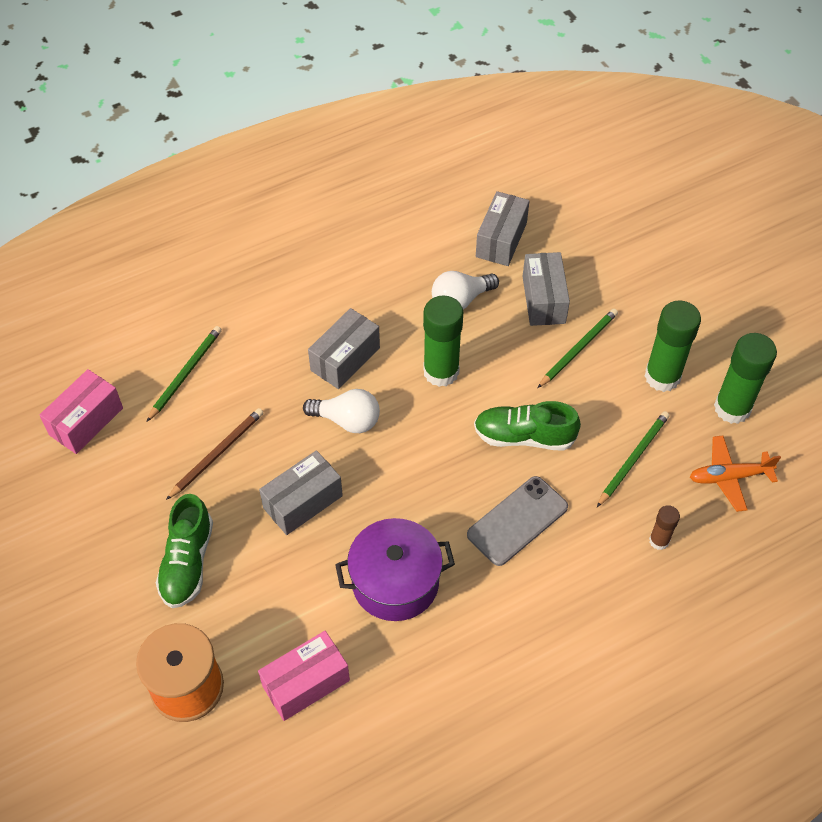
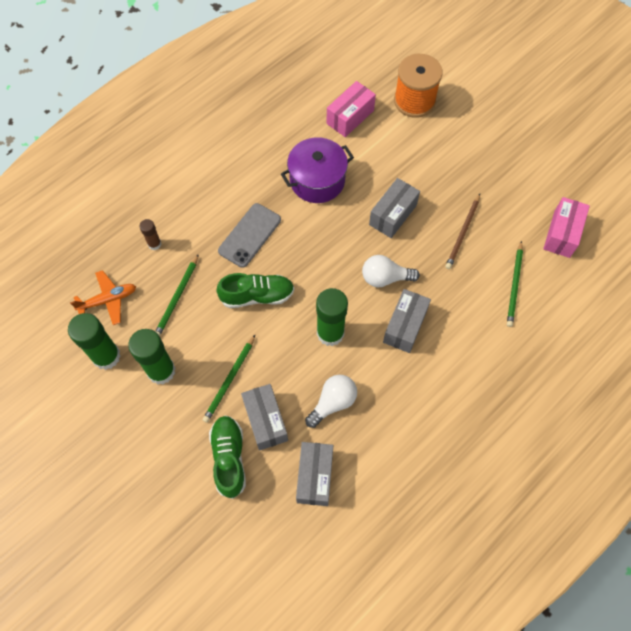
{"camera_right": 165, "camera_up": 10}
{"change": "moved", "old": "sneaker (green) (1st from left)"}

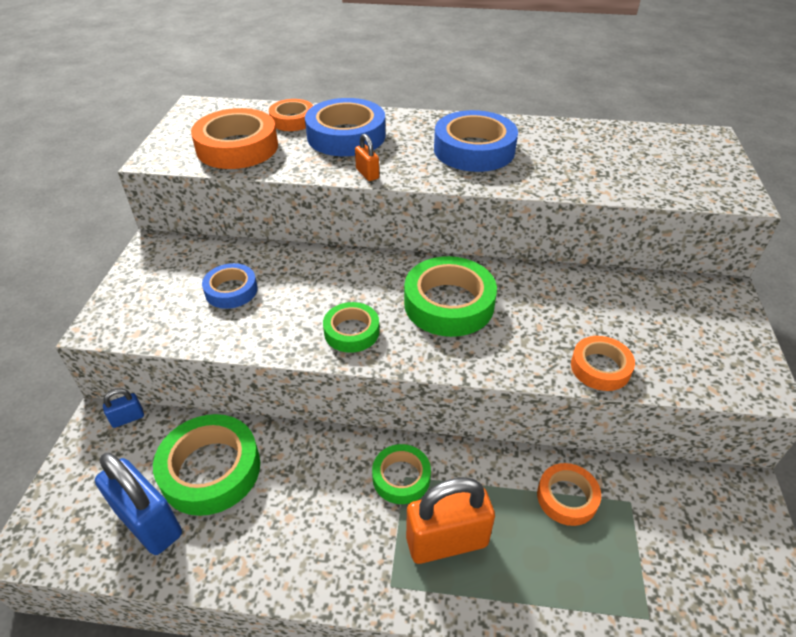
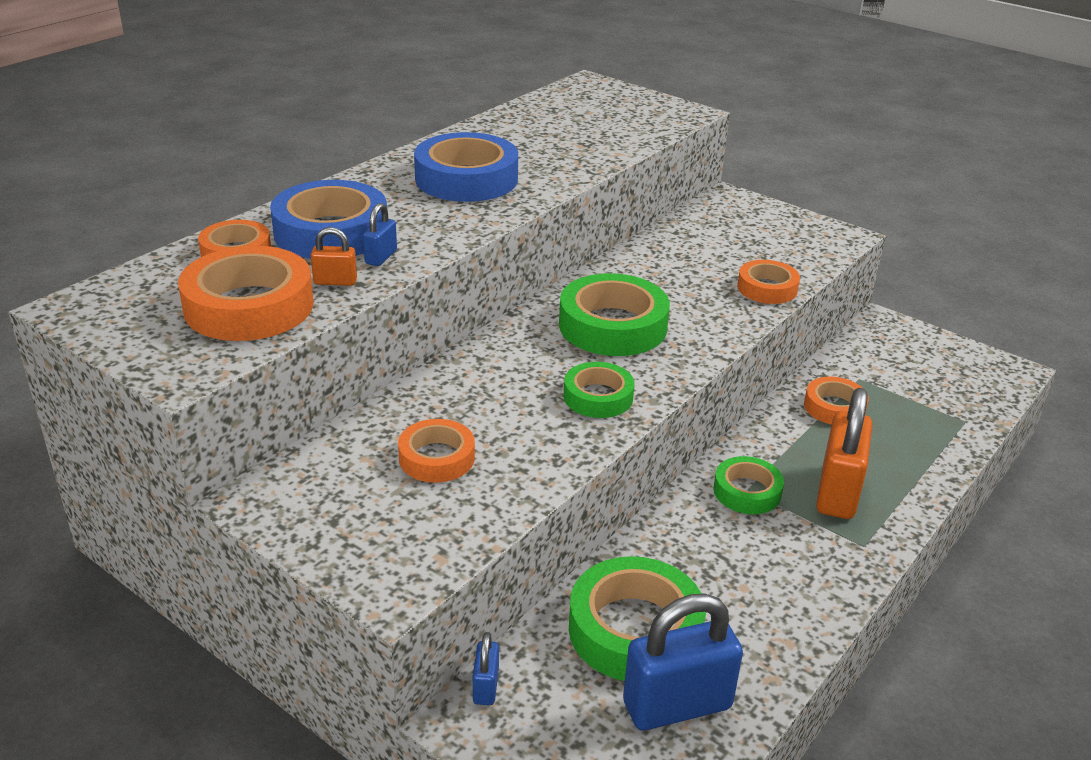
{"camera_right": -60, "camera_up": -10}
{"change": "moved", "old": "lock (orange-coloured) (1st from left)"}
{"change": "added", "new": "lock (blue) (1st from left)"}
{"change": "recoloured", "old": "sticky tape (blue) (1st from left)", "new": "sticky tape (orange-coloured) (3rd from left)"}

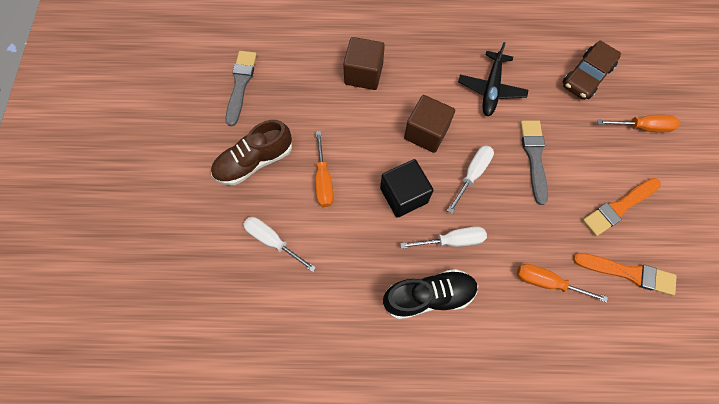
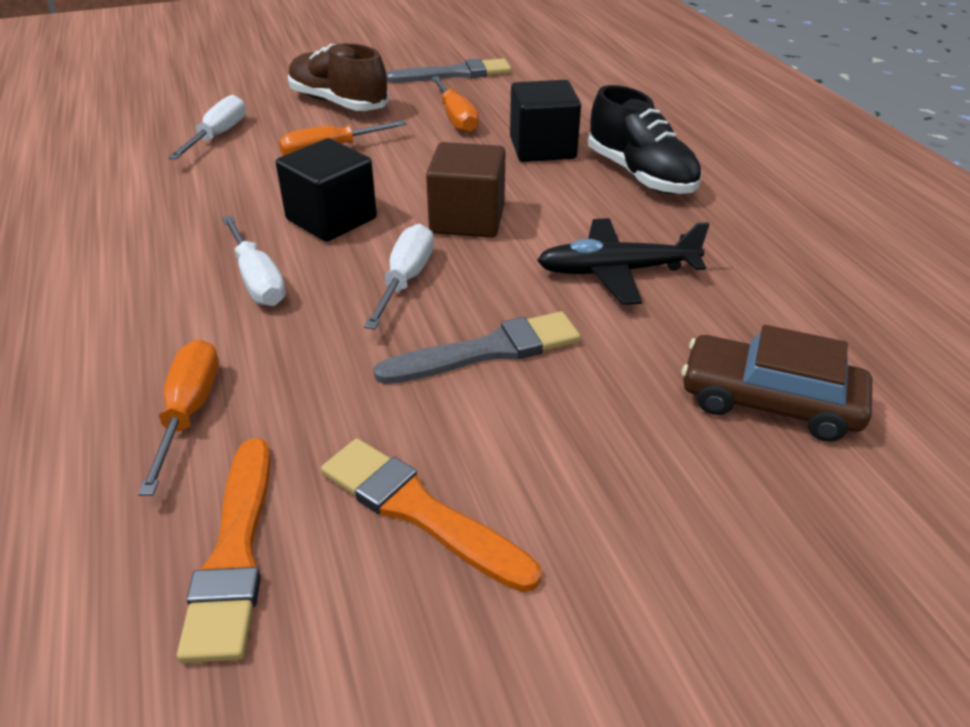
{"camera_right": 70, "camera_up": -30}
{"change": "turned", "old": "hand screwdriver (snow-white) (3rd from left)", "degrees": -90}
{"change": "moved", "old": "hand screwdriver (orange-coloured) (3rd from left)"}
{"change": "recoloured", "old": "cube (dark brown) (1st from left)", "new": "cube (jet-black) (2nd from left)"}
{"change": "moved", "old": "sneaker (jet-black)"}

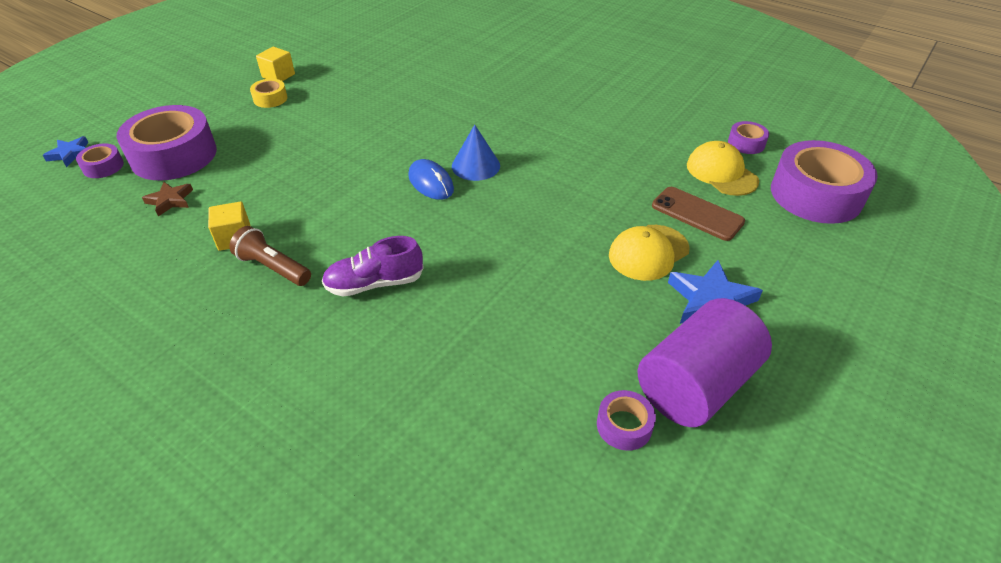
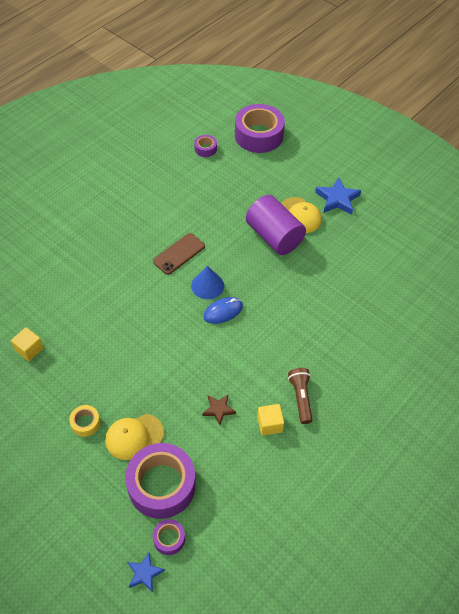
{"camera_right": -85, "camera_up": 10}
{"change": "moved", "old": "cube (yellow) (2nd from left in the first image)", "new": "cube (yellow) (1st from left)"}
{"change": "moved", "old": "cap (yellow) (2nd from left in the first image)", "new": "cap (yellow) (1st from left)"}
{"change": "moved", "old": "phone (dark brown)"}
{"change": "moved", "old": "star shape (dark brown)"}
{"change": "moved", "old": "solid cylinder (purple)"}
{"change": "turned", "old": "torch (dark brown)", "degrees": 135}
{"change": "removed", "old": "sneaker (purple)"}
{"change": "removed", "old": "sticky tape (purple) (3rd from left)"}

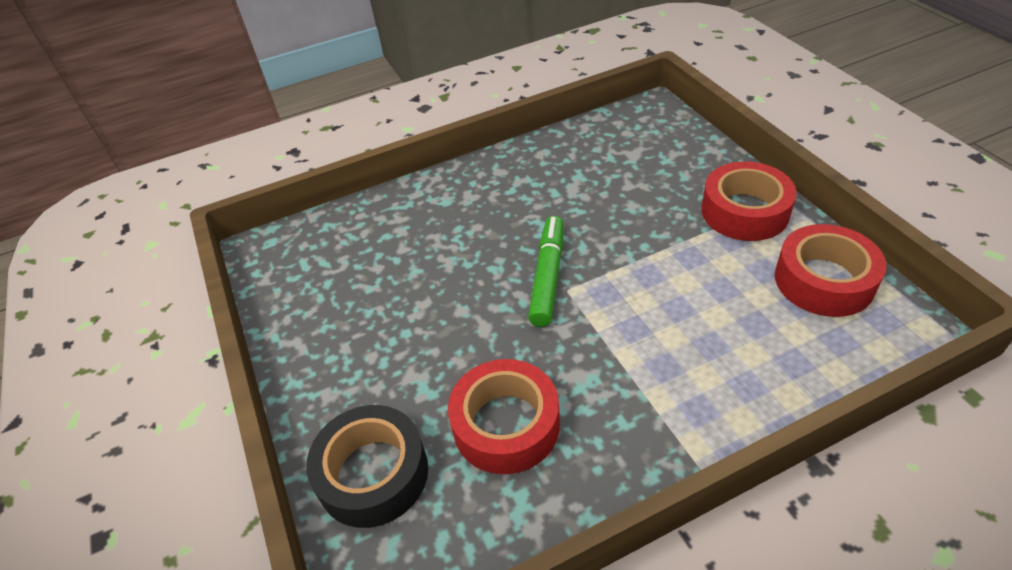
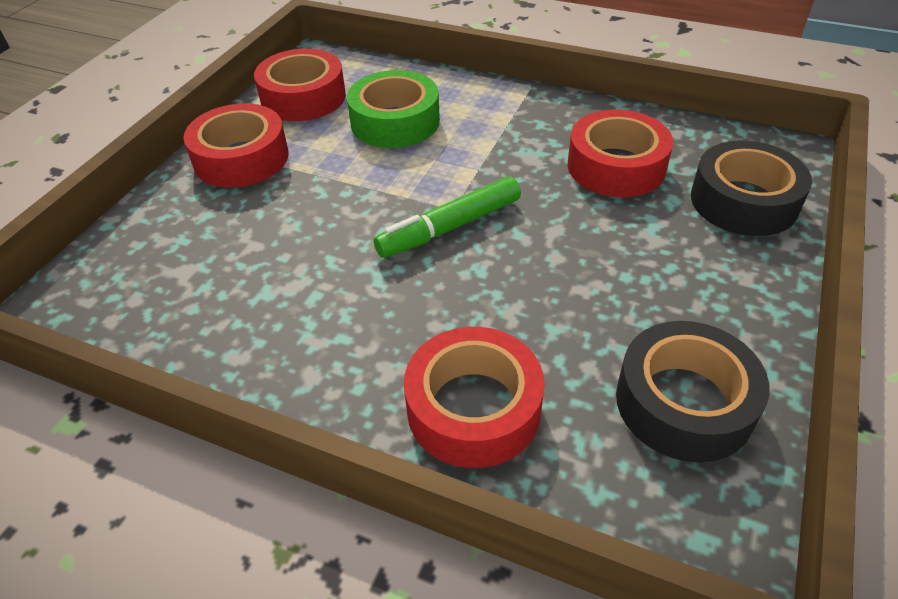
{"camera_right": -135, "camera_up": 0}
{"change": "added", "new": "sticky tape (green)"}
{"change": "added", "new": "sticky tape (scarlet) (3rd from left)"}
{"change": "added", "new": "sticky tape (jet-black) (1st from left)"}

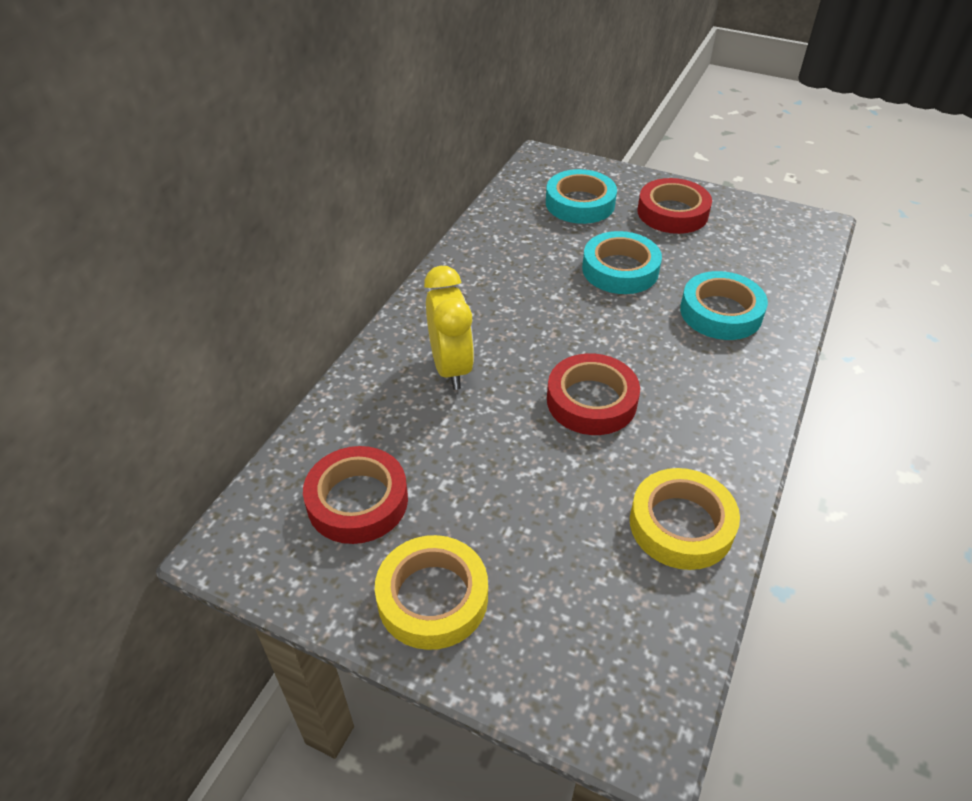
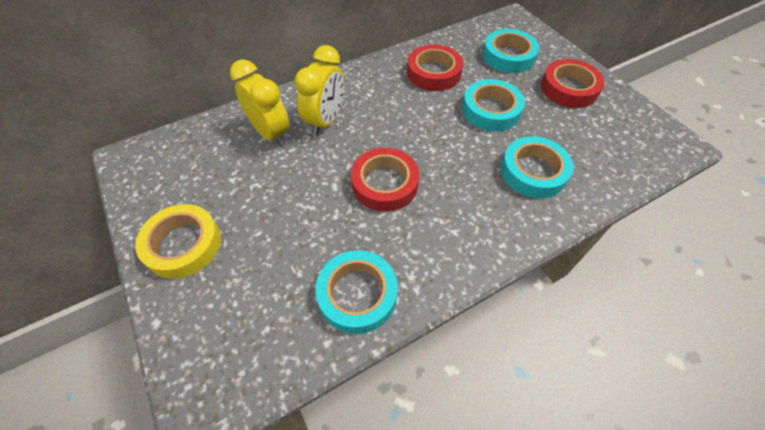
{"camera_right": 35, "camera_up": 10}
{"change": "added", "new": "alarm clock (yellow) (1st from left)"}
{"change": "recoloured", "old": "sticky tape (yellow) (2nd from left)", "new": "sticky tape (turquoise) (1st from left)"}
{"change": "moved", "old": "sticky tape (scarlet) (1st from left in the first image)", "new": "sticky tape (scarlet) (2nd from left)"}

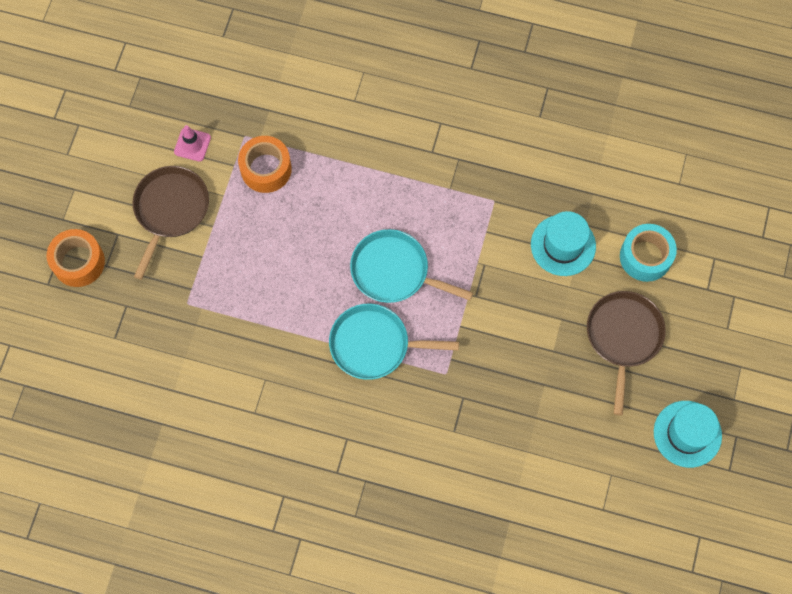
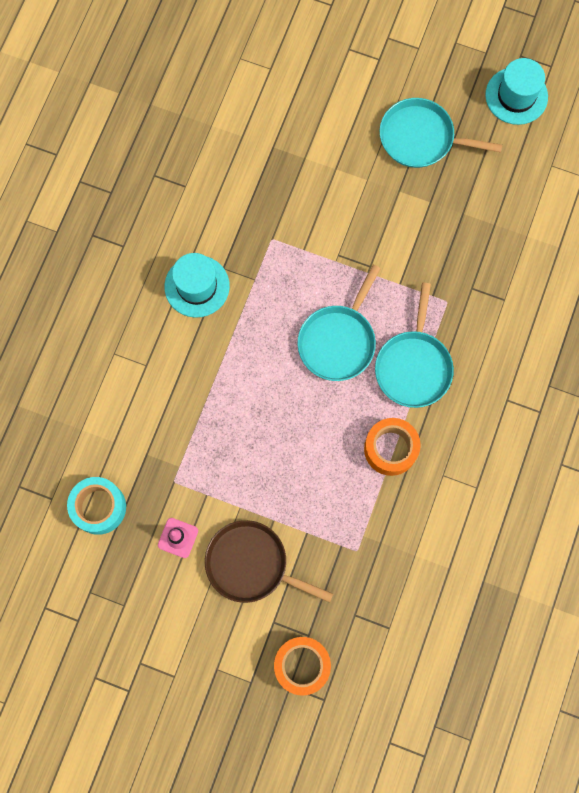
{"camera_right": -85, "camera_up": 5}
{"change": "moved", "old": "sticky tape (turquoise)"}
{"change": "moved", "old": "tall hat (turquoise) (1st from left)"}
{"change": "moved", "old": "sticky tape (orange-coloured) (2nd from left)"}
{"change": "recoloured", "old": "frying pan (dark brown) (2nd from left)", "new": "frying pan (turquoise) (3rd from left)"}

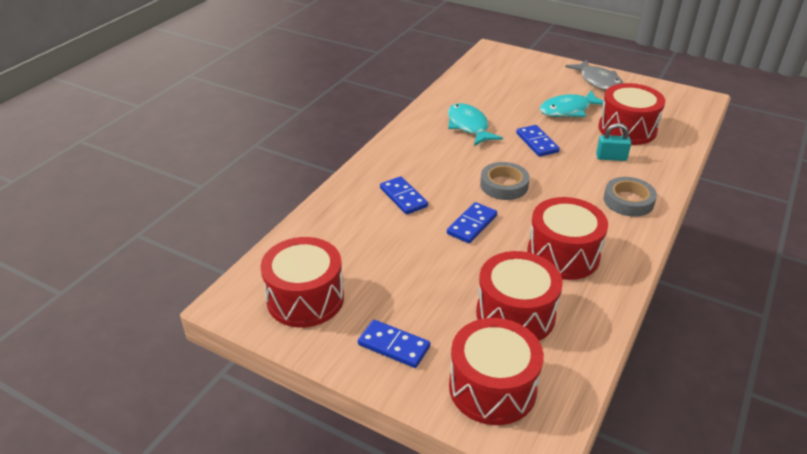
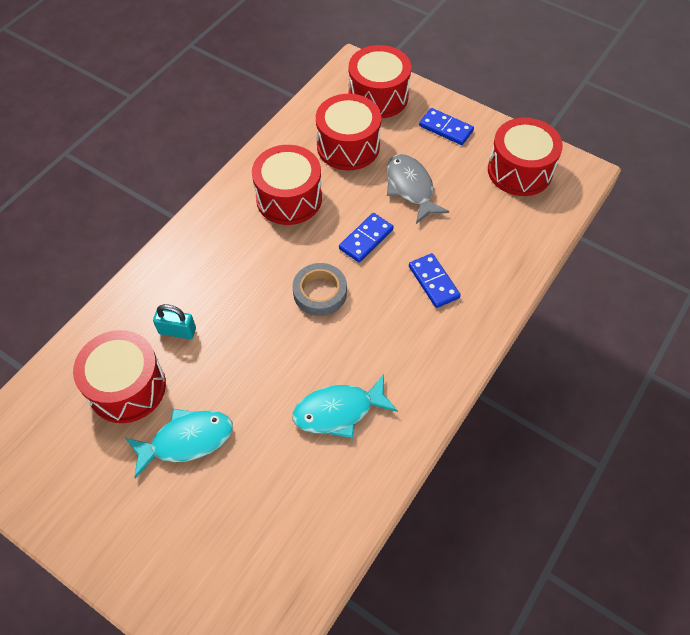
{"camera_right": -175, "camera_up": 20}
{"change": "turned", "old": "toy fish (turquoise) (1st from left in the first image)", "degrees": 90}
{"change": "moved", "old": "toy fish (ash-grey)"}
{"change": "removed", "old": "domino tile (blue) (4th from left)"}
{"change": "removed", "old": "sticky tape (ash-grey) (2nd from left)"}

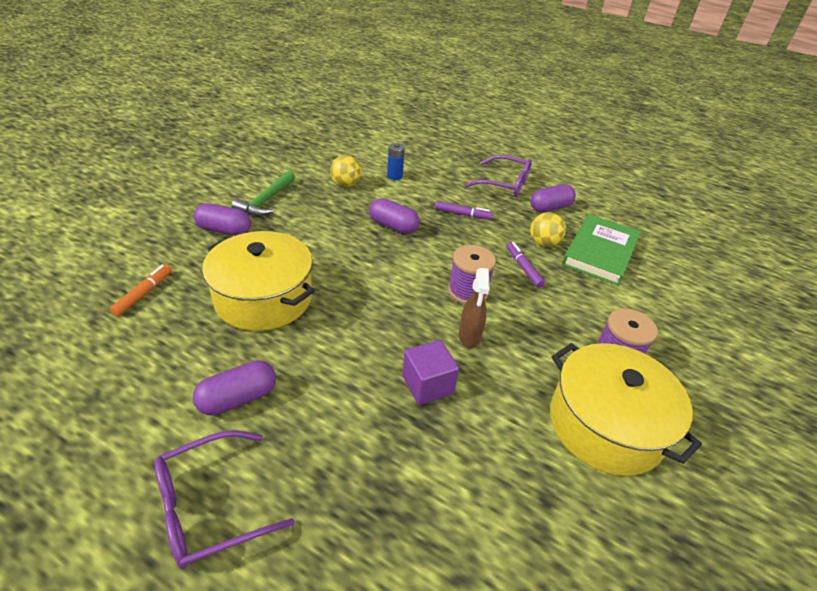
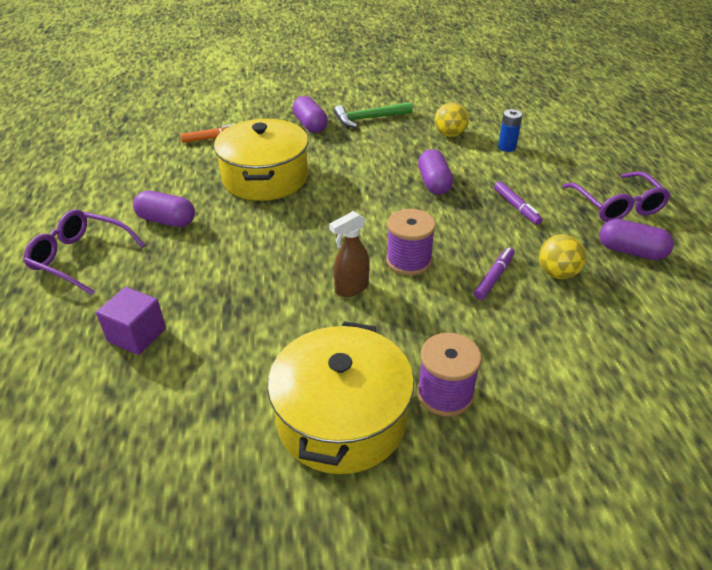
{"camera_right": 55, "camera_up": 0}
{"change": "moved", "old": "cube (purple)"}
{"change": "removed", "old": "hardcover (green)"}

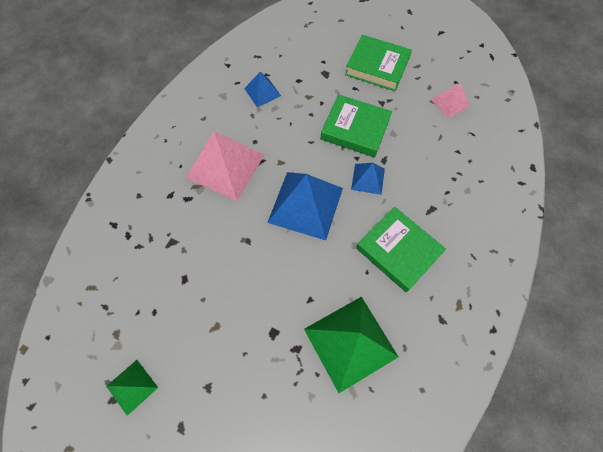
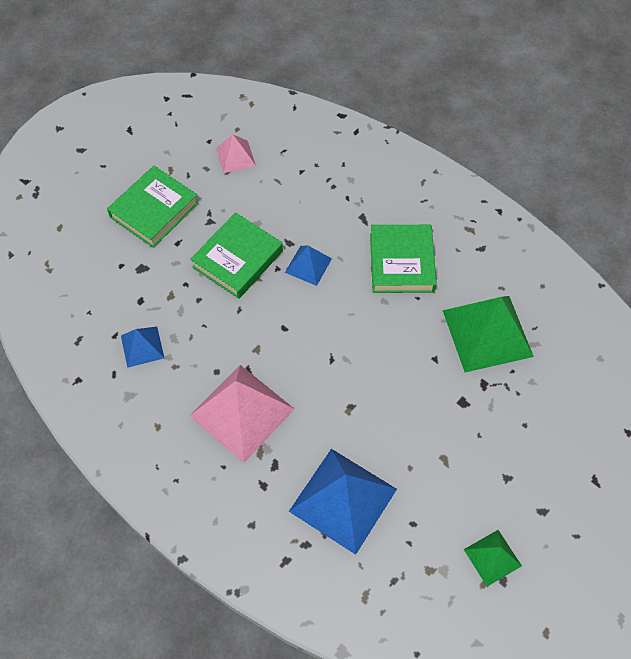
{"camera_right": -75, "camera_up": -5}
{"change": "moved", "old": "solid pyramid (blue) (2nd from left in the first image)", "new": "solid pyramid (blue) (3rd from left)"}
{"change": "turned", "old": "hardcover (green) (3rd from left)", "degrees": -60}

